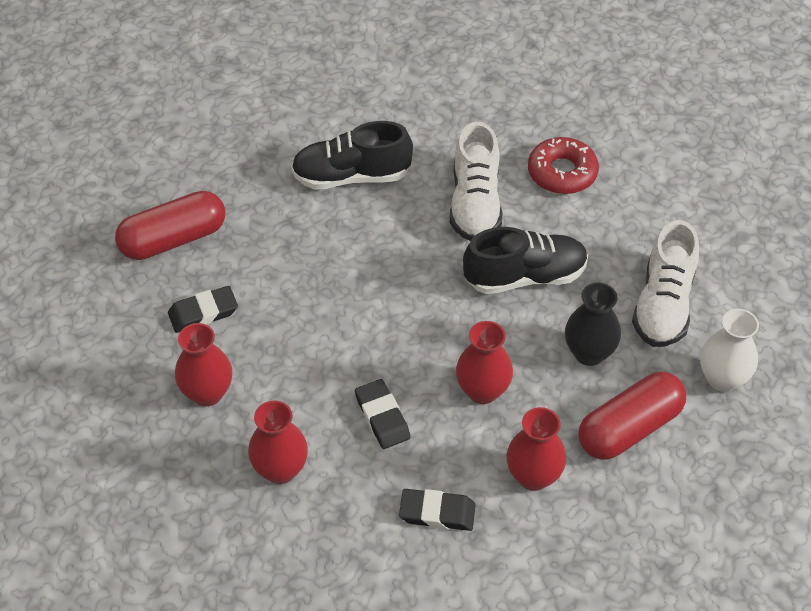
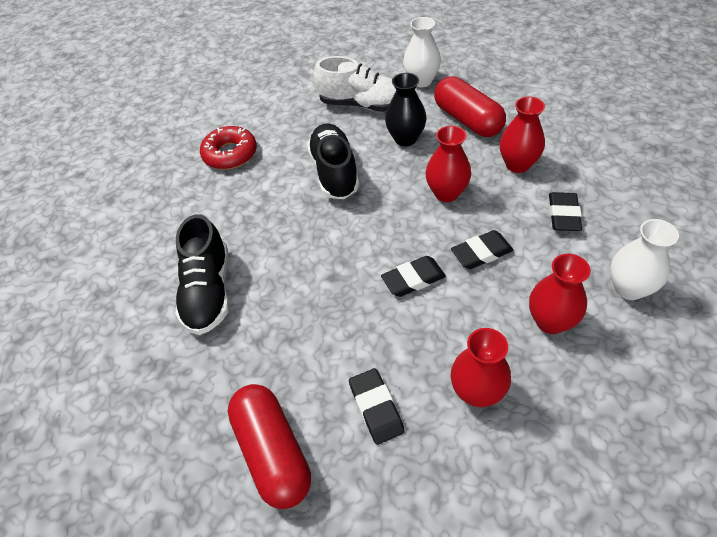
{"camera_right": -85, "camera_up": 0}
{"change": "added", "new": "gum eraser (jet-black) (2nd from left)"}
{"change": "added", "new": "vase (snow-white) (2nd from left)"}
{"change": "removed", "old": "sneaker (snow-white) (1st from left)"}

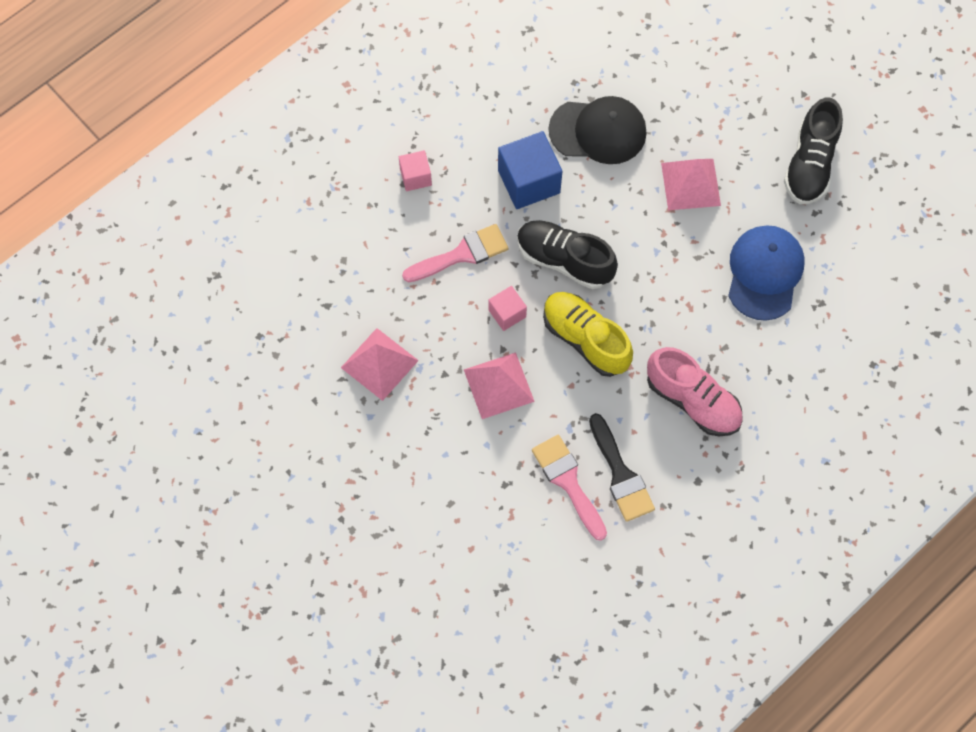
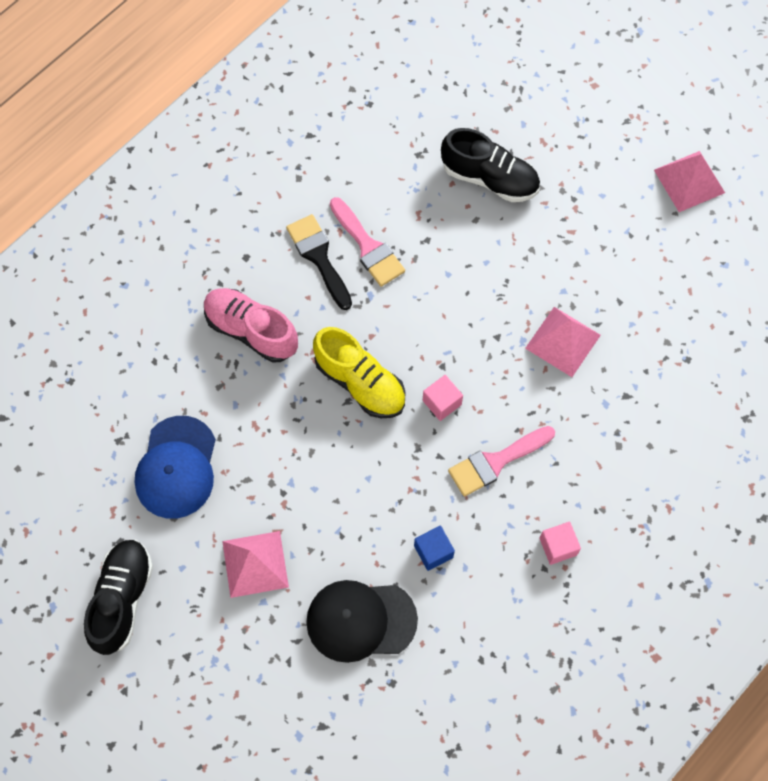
{"camera_right": 175, "camera_up": 0}
{"change": "resized", "old": "cube (blue)", "factor": 0.56}
{"change": "moved", "old": "sneaker (jet-black) (1st from left in the first image)", "new": "sneaker (jet-black) (2nd from left)"}
{"change": "moved", "old": "solid pyramid (rose-pink) (2nd from left in the first image)", "new": "solid pyramid (rose-pink) (3rd from left)"}

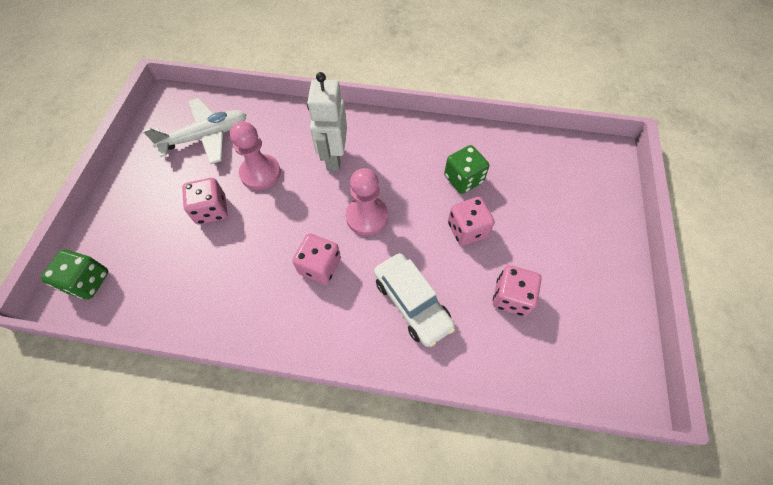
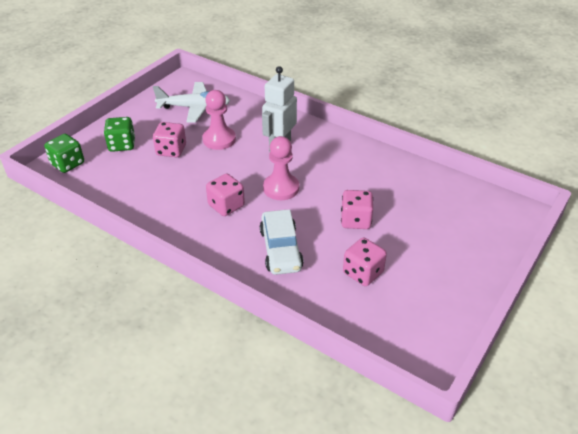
{"camera_right": 25, "camera_up": -20}
{"change": "moved", "old": "dice (green) (2nd from left)"}

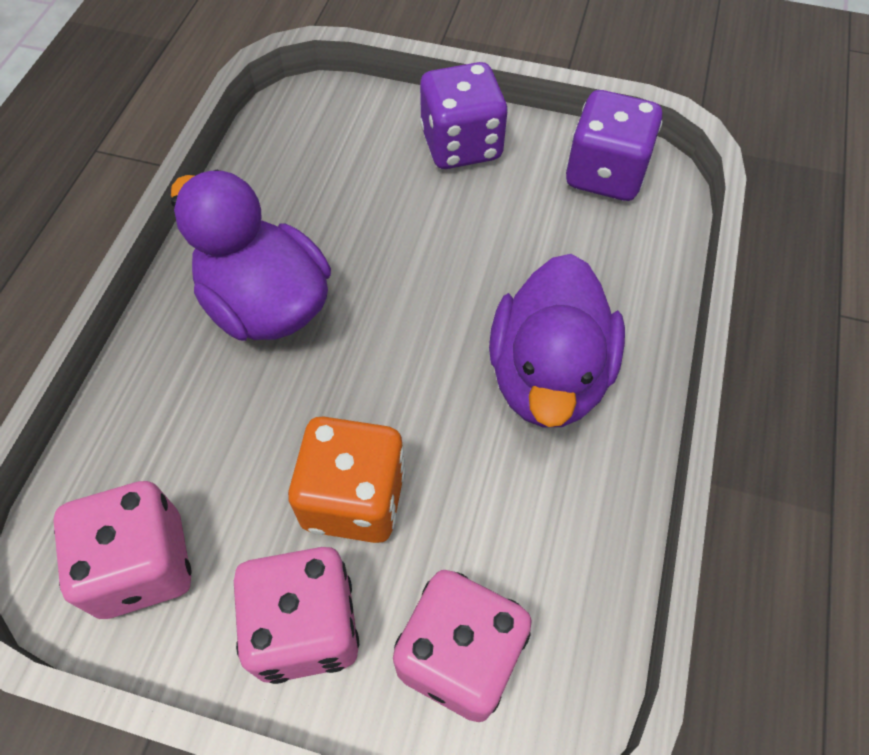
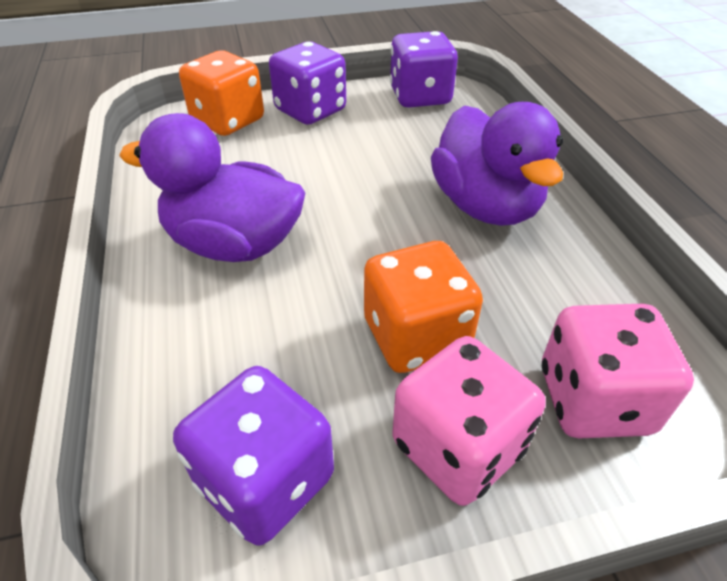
{"camera_right": -30, "camera_up": -15}
{"change": "recoloured", "old": "dice (rose-pink) (1st from left)", "new": "dice (purple) (1st from left)"}
{"change": "added", "new": "dice (orange-coloured) (1st from left)"}

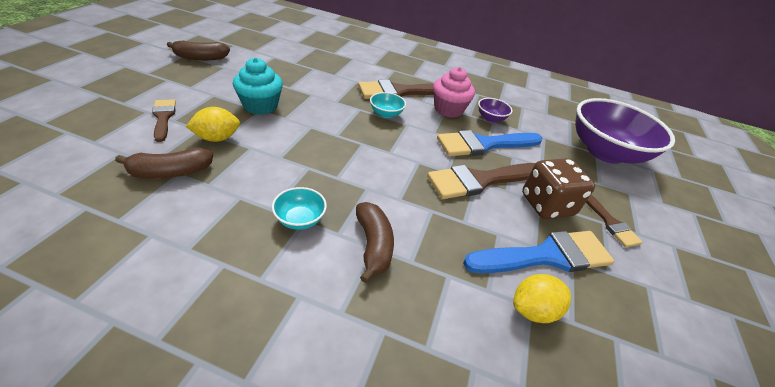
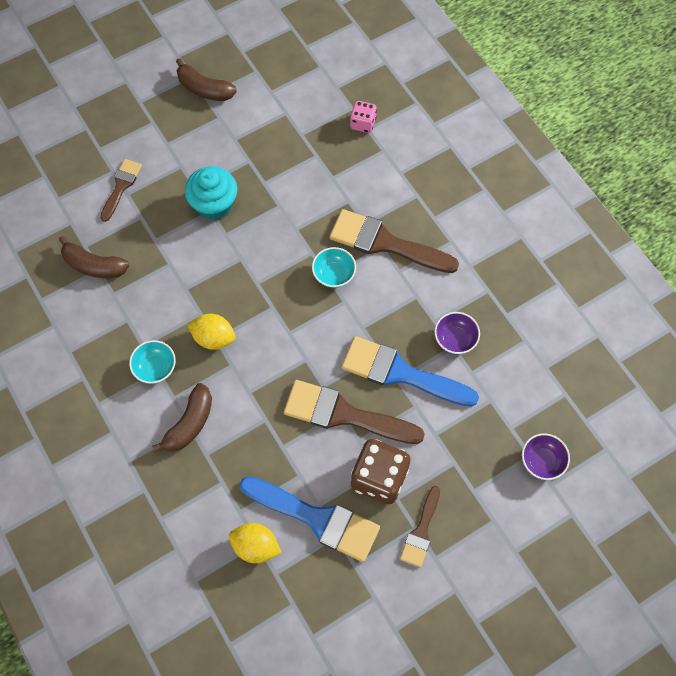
{"camera_right": 45, "camera_up": 25}
{"change": "moved", "old": "lemon (yellow) (1st from left)"}
{"change": "added", "new": "dice (rose-pink)"}
{"change": "resized", "old": "deep dish (purple) (2nd from left)", "factor": 0.41}
{"change": "removed", "old": "muffin (rose-pink)"}

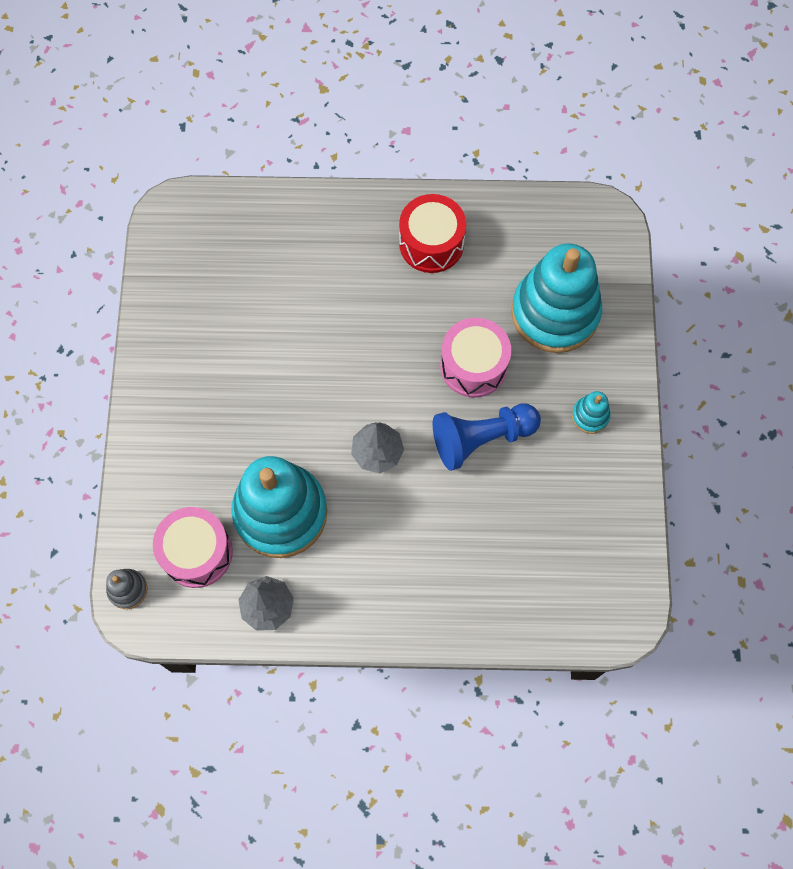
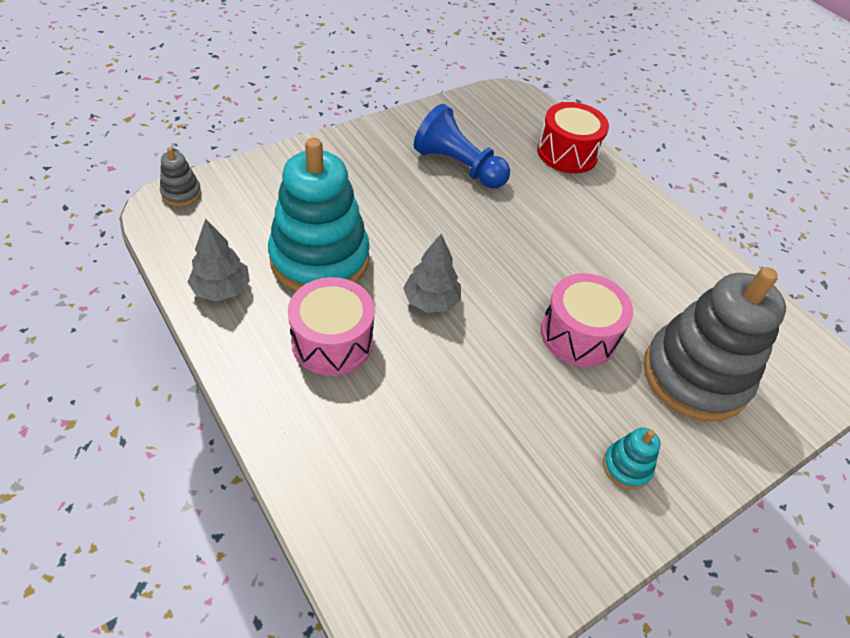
{"camera_right": 50, "camera_up": -20}
{"change": "moved", "old": "toy drum (rose-pink) (1st from left)"}
{"change": "moved", "old": "game pawn (blue)"}
{"change": "moved", "old": "toy drum (scarlet)"}
{"change": "recoloured", "old": "ring stacker (turquoise) (2nd from left)", "new": "ring stacker (ash-grey) (2nd from left)"}

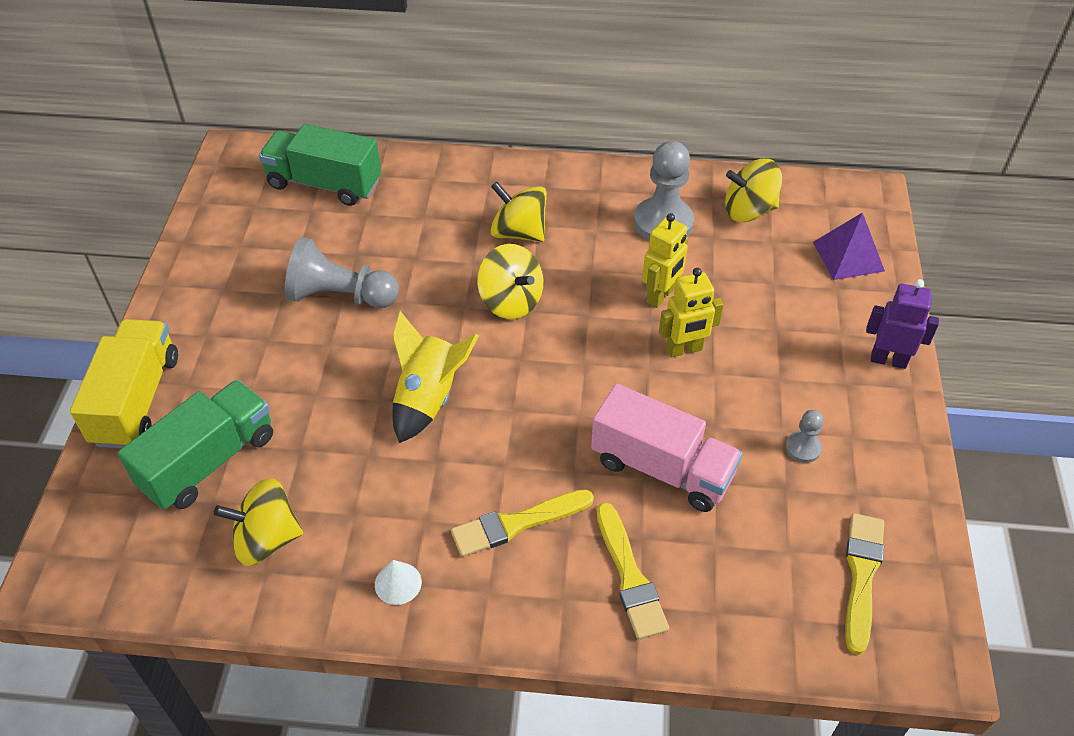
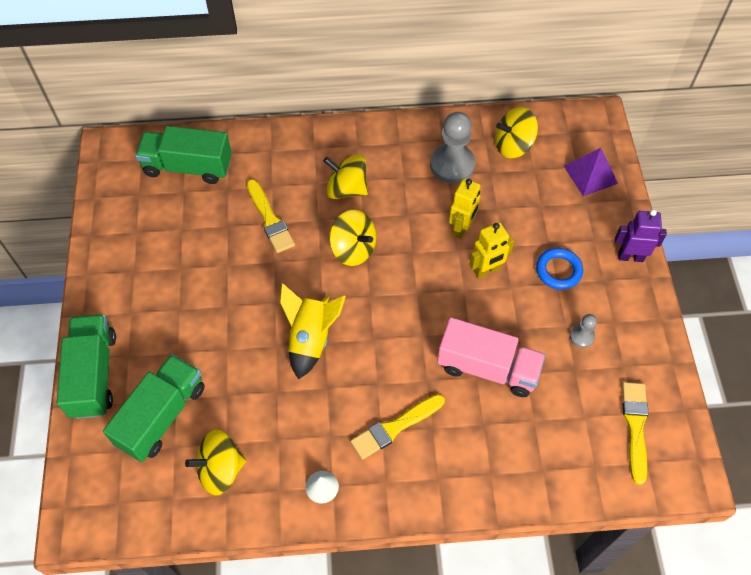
{"camera_right": -10, "camera_up": 10}
{"change": "recoloured", "old": "truck (yellow)", "new": "truck (green) (1st from left)"}
{"change": "moved", "old": "brush (yellow) (2nd from left in the first image)", "new": "brush (yellow) (1st from left)"}
{"change": "added", "new": "ring (blue)"}
{"change": "removed", "old": "game pawn (ash-grey) (1st from left)"}

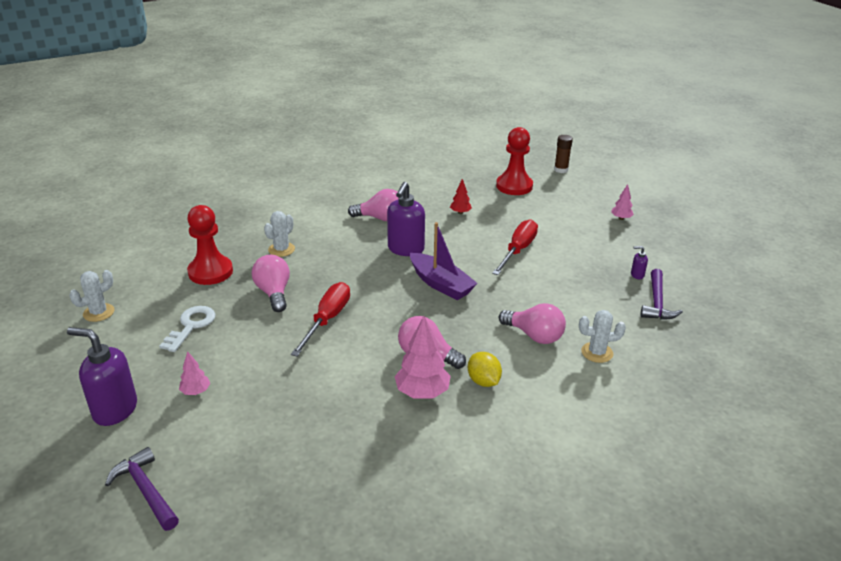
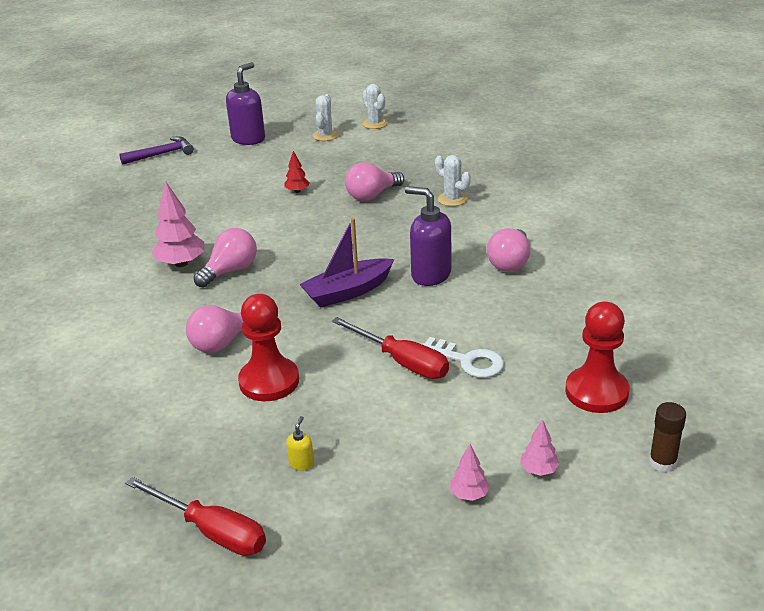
{"camera_right": 105, "camera_up": 0}
{"change": "moved", "old": "hand screwdriver (scarlet) (1st from left)"}
{"change": "moved", "old": "game pawn (scarlet) (1st from left)"}
{"change": "moved", "old": "fir tree (scarlet)"}
{"change": "recoloured", "old": "pump bottle (purple) (3rd from left)", "new": "pump bottle (yellow)"}
{"change": "moved", "old": "prickly plant (snow-white) (3rd from left in the first image)", "new": "prickly plant (snow-white) (1st from left)"}
{"change": "turned", "old": "lightbulb (rose-pink) (1st from left in the first image)", "degrees": 150}
{"change": "moved", "old": "latchkey (snow-white)"}
{"change": "moved", "old": "fir tree (rose-pink) (1st from left in the first image)", "new": "fir tree (rose-pink) (3rd from left)"}
{"change": "removed", "old": "lemon (yellow)"}
{"change": "removed", "old": "hammer (purple) (2nd from left)"}

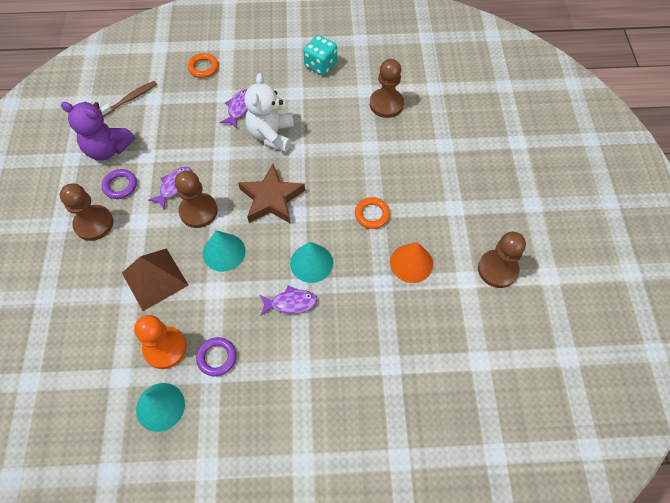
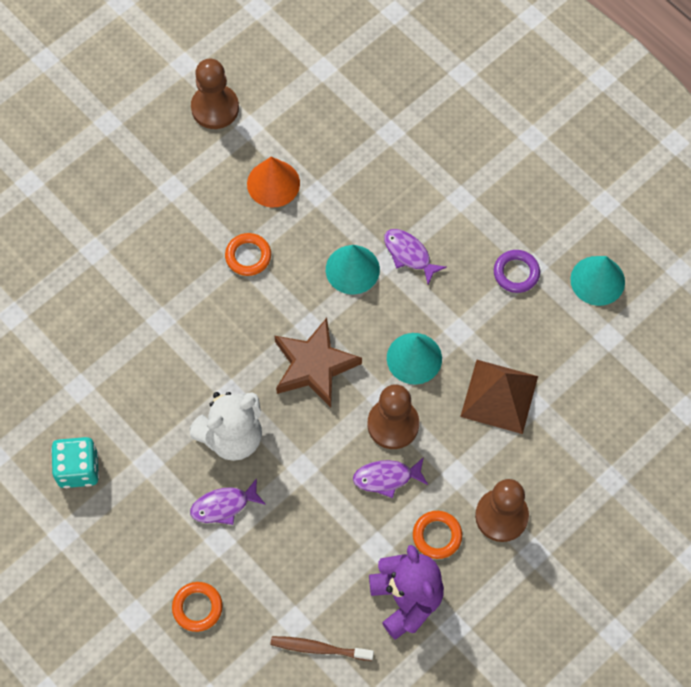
{"camera_right": -130, "camera_up": 5}
{"change": "recoloured", "old": "ring (purple) (1st from left)", "new": "ring (orange-coloured) (3rd from left)"}
{"change": "removed", "old": "game pawn (orange-coloured)"}
{"change": "removed", "old": "game pawn (dark brown) (3rd from left)"}

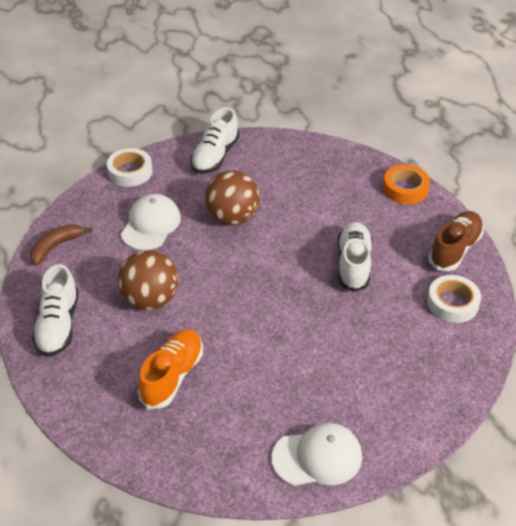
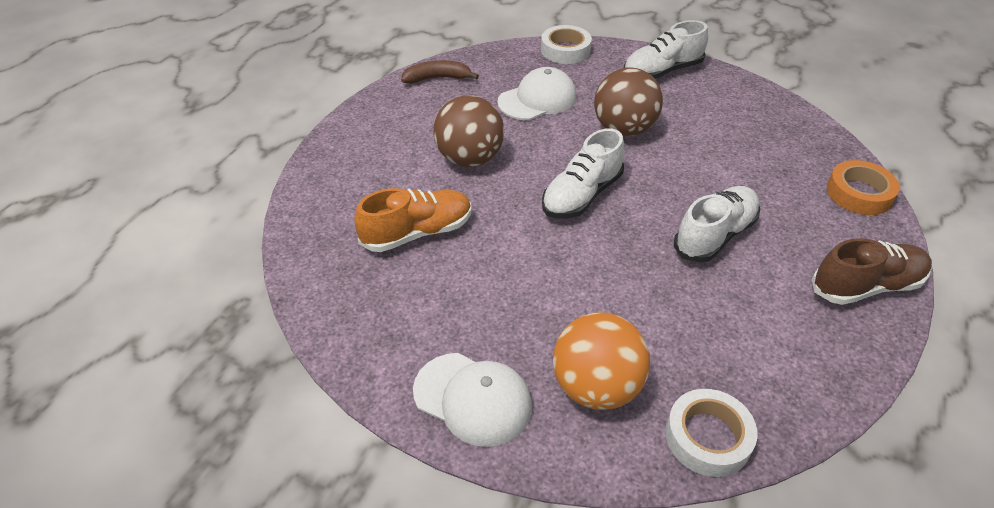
{"camera_right": 40, "camera_up": 0}
{"change": "moved", "old": "sneaker (snow-white) (1st from left)"}
{"change": "added", "new": "play ball (orange-coloured)"}
{"change": "moved", "old": "sticky tape (snow-white) (2nd from left)"}

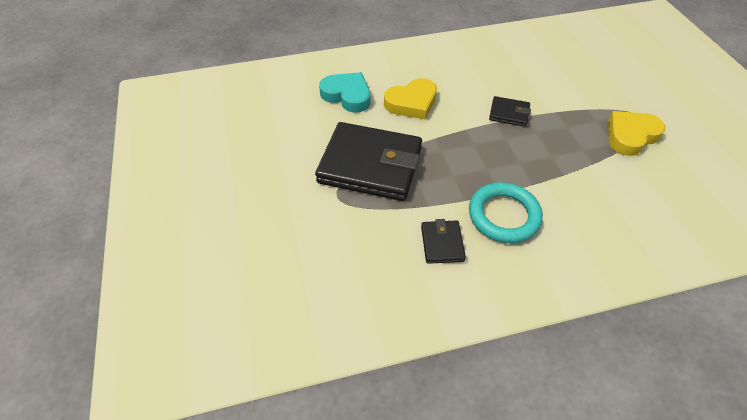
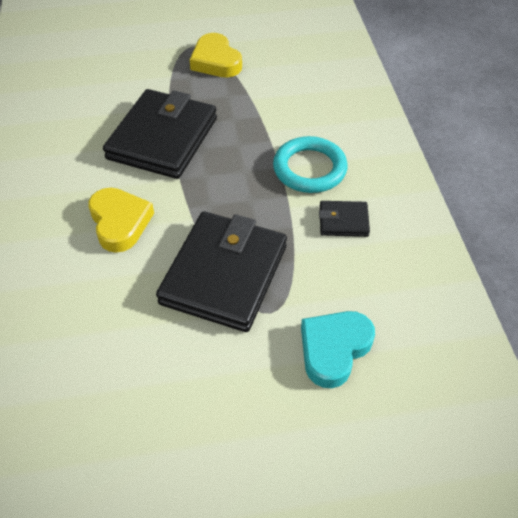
{"camera_right": -85, "camera_up": 0}
{"change": "resized", "old": "card wallet (jet-black) (3rd from left in the first image)", "factor": 2.22}
{"change": "moved", "old": "heart (turquoise)"}

